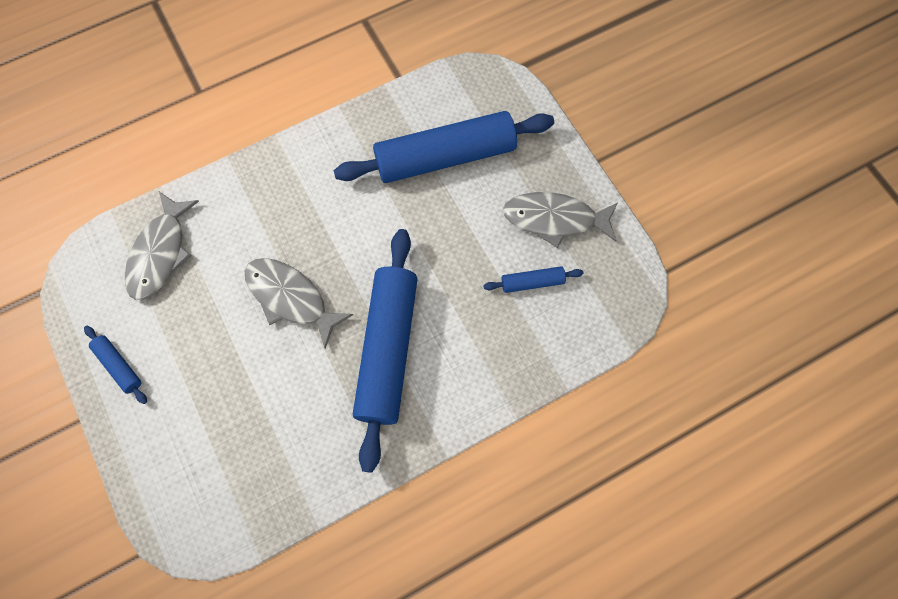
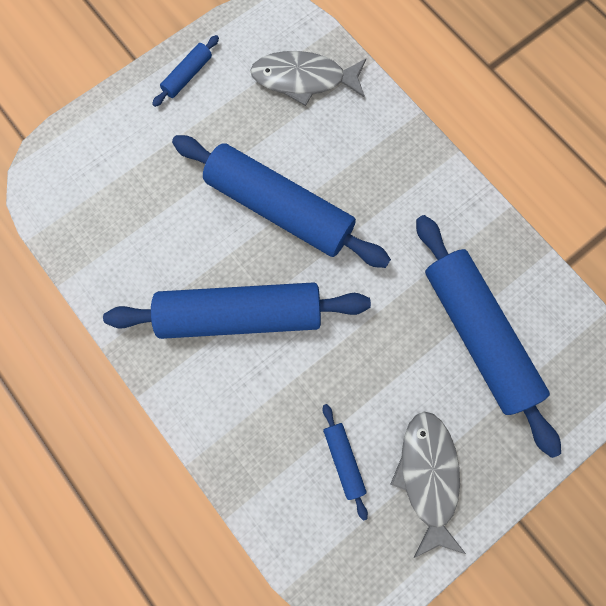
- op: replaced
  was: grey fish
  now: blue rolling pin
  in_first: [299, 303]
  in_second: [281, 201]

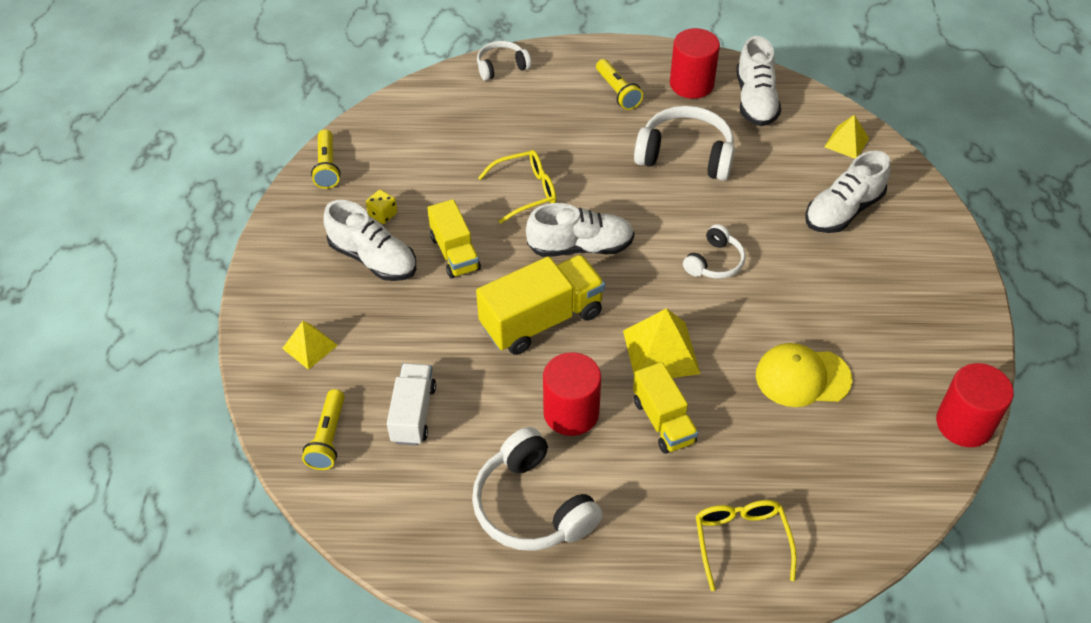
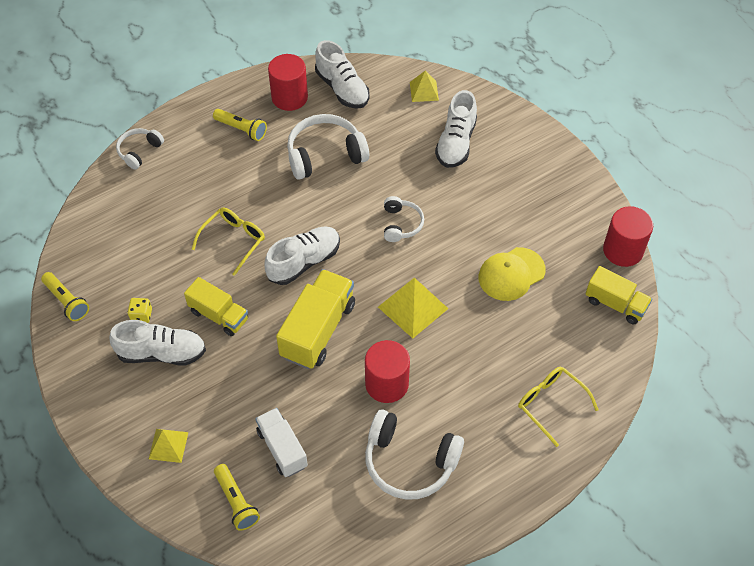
- op: moved
  was: yellow truck
  in_first: [665, 408]
  in_second: [619, 295]

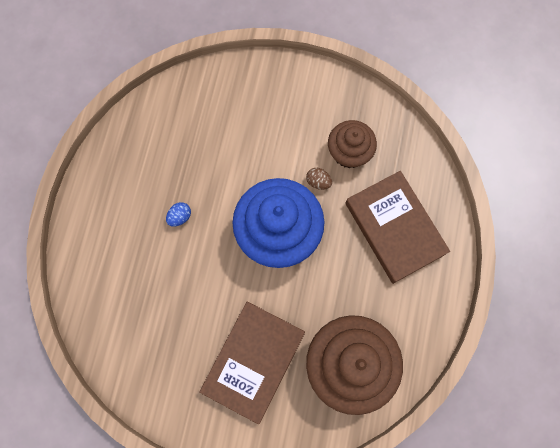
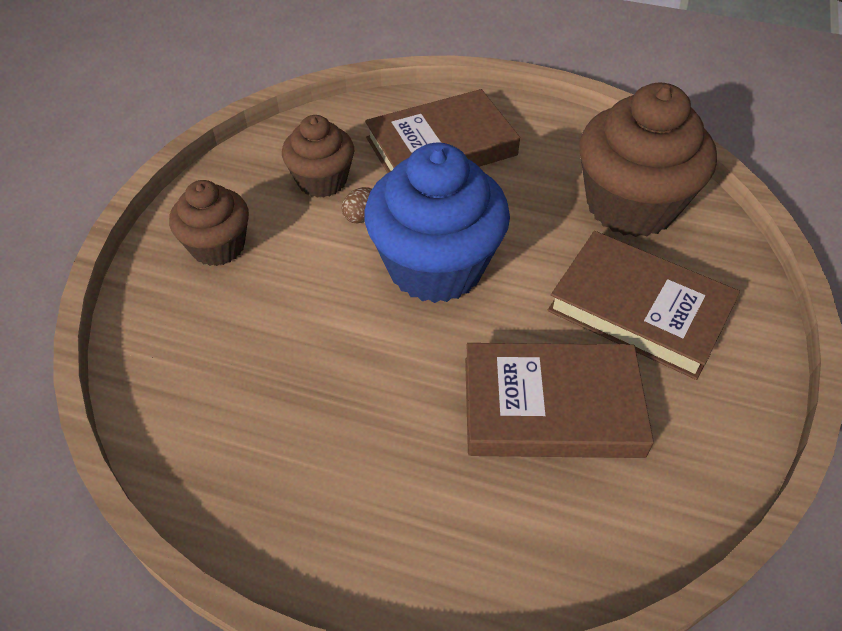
- op: removed
  was: blue egg
  in_first: [178, 214]
- op: added
  now: brown cupcake
  in_second: [209, 223]
- op: added
  now: brown book
  in_second: [559, 400]

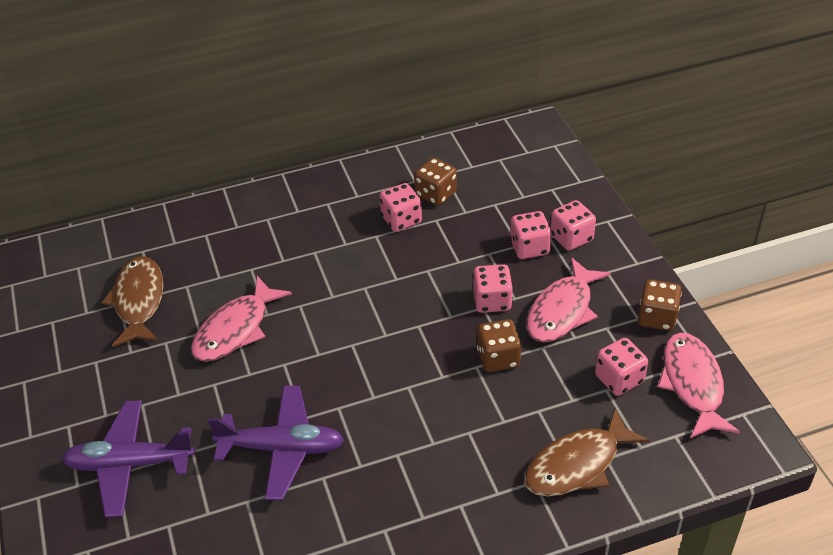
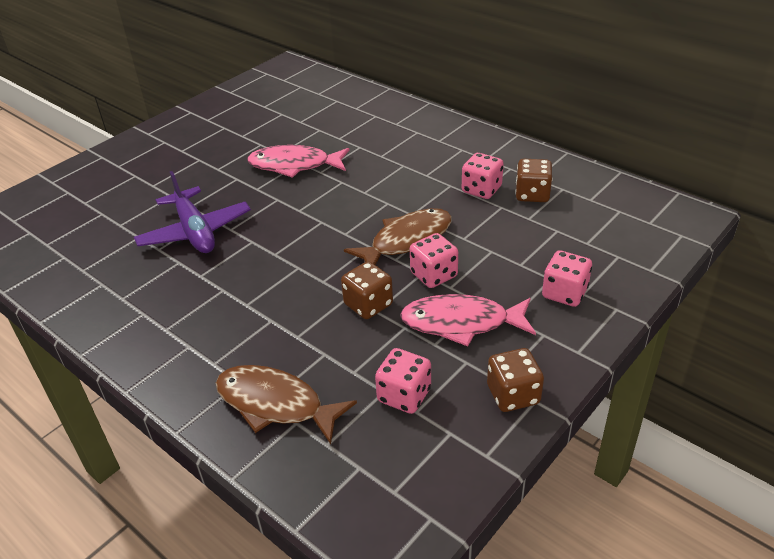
- op: removed
  was: purple plane
  in_first: [128, 459]
- op: removed
  was: pink dice
  in_first: [531, 235]
- op: removed
  was: pink fish
  in_first: [698, 386]
- op: moved
  was: brown fish
  in_first: [132, 301]
  in_second: [398, 236]

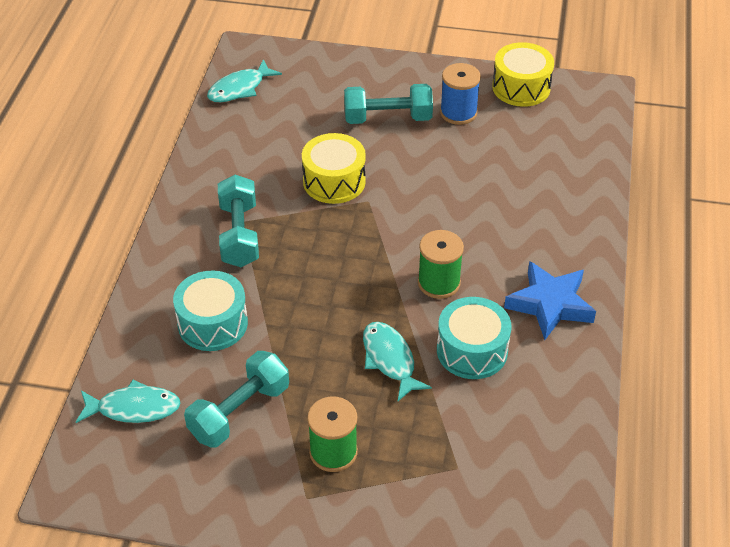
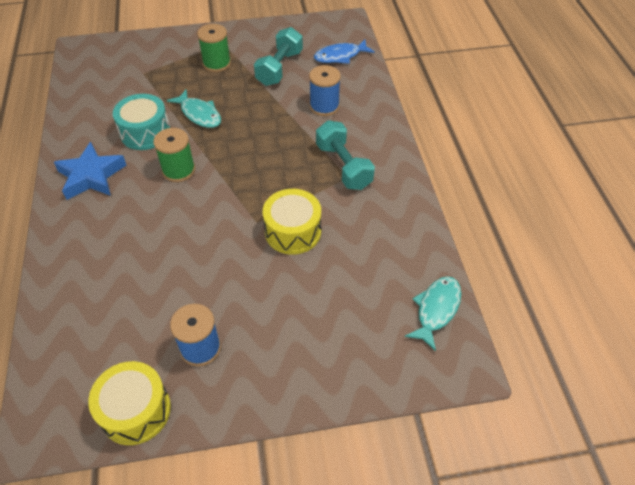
- op: removed
  was: turquoise dumbbell
  in_first: [388, 104]
- op: replaced
  was: turquoise drum
  now: blue spool
  in_first: [210, 310]
  in_second: [325, 90]
- op: recoloured
  was: turquoise fish
  now: blue fish
  in_first: [128, 401]
  in_second: [344, 52]

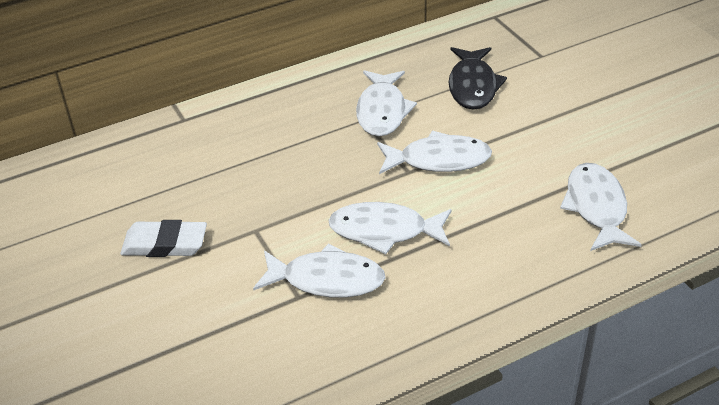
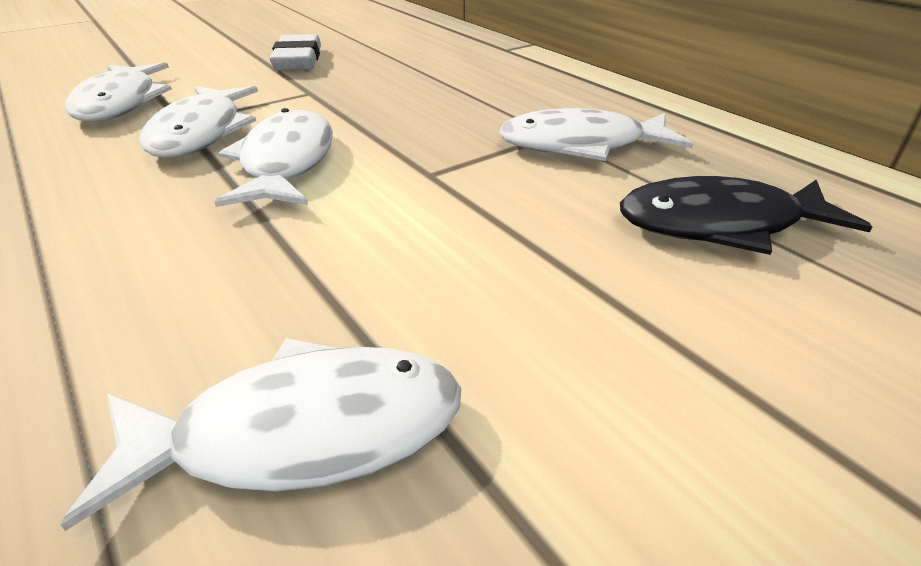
- op: moved
  was: white fish
  in_first: [434, 152]
  in_second: [118, 91]

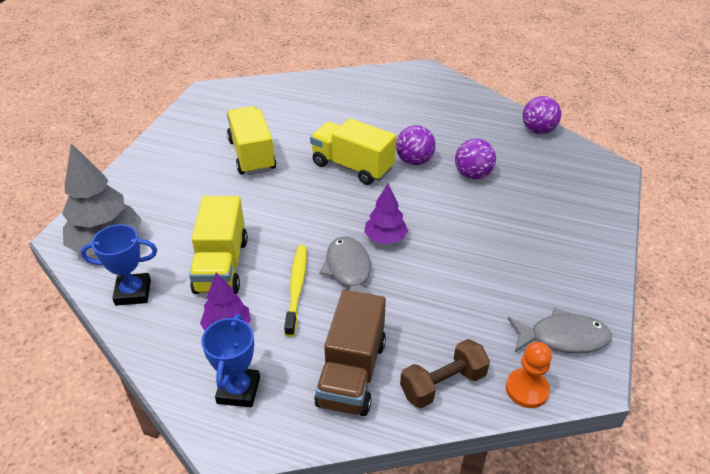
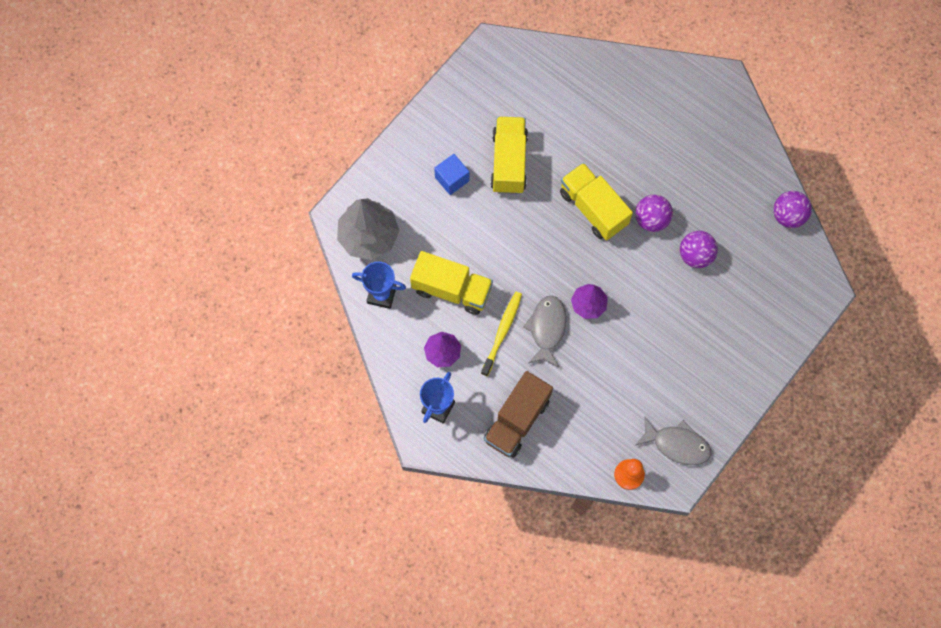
- op: removed
  was: brown dumbbell
  in_first: [445, 373]
- op: added
  now: blue cube
  in_second: [451, 174]
- op: turned
  was: yellow truck
  in_first: [218, 245]
  in_second: [451, 283]
  clockwise: -90

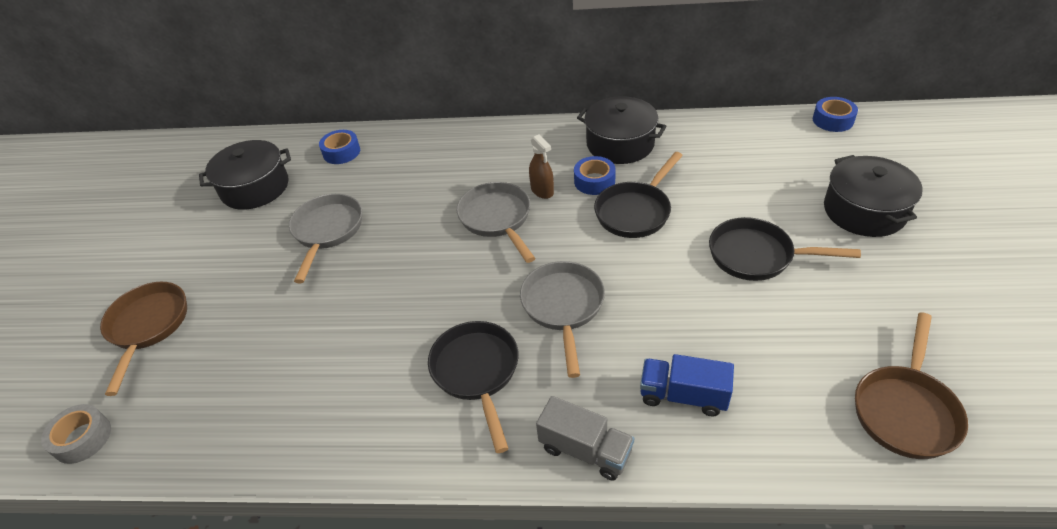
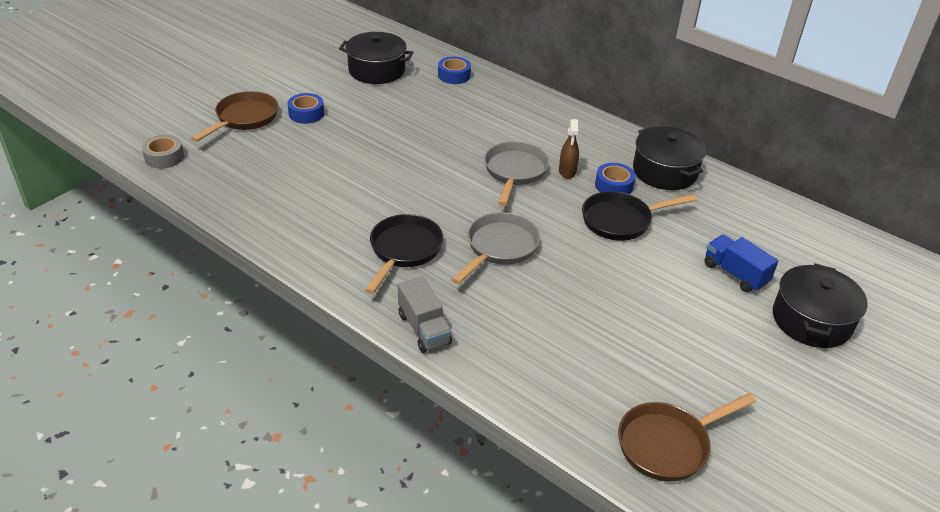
- op: removed
  was: grey pan
  in_first: [325, 238]
- op: removed
  was: black pan
  in_first: [785, 249]
- op: moved
  was: blue truck
  in_first: [687, 385]
  in_second: [742, 263]
- op: moved
  was: blue tape
  in_first: [835, 114]
  in_second: [306, 108]

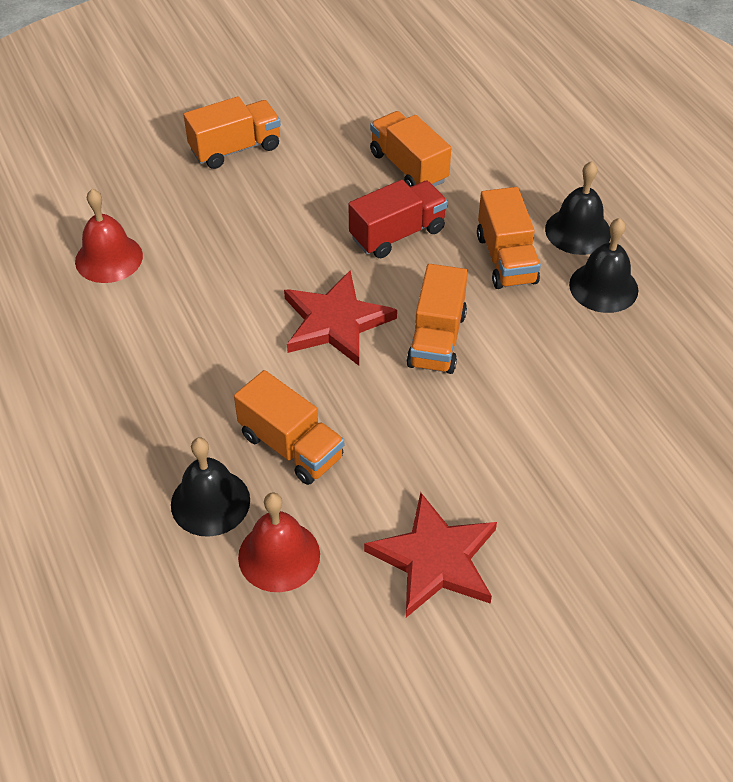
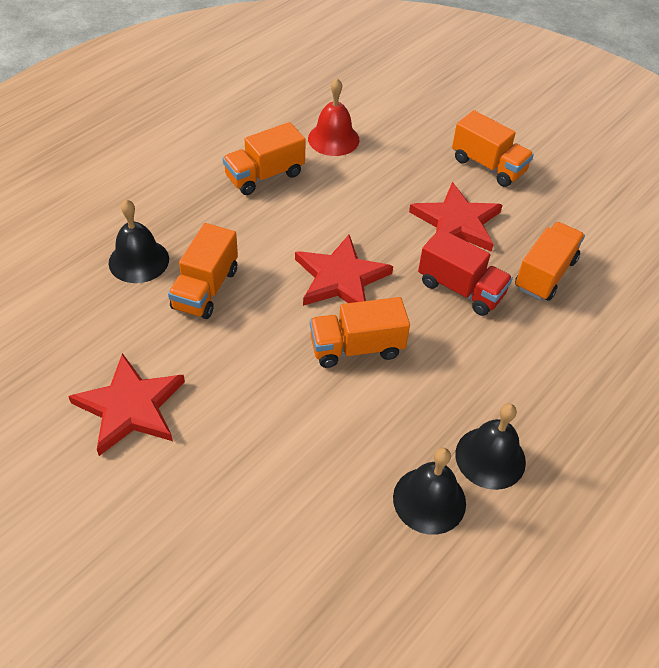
- op: removed
  was: red bell
  in_first: [279, 542]
- op: added
  now: red star
  in_second: [455, 217]
- op: moved
  was: orange truck
  in_first: [509, 238]
  in_second: [264, 158]
- op: moved
  was: black bell
  in_first: [578, 208]
  in_second: [429, 491]

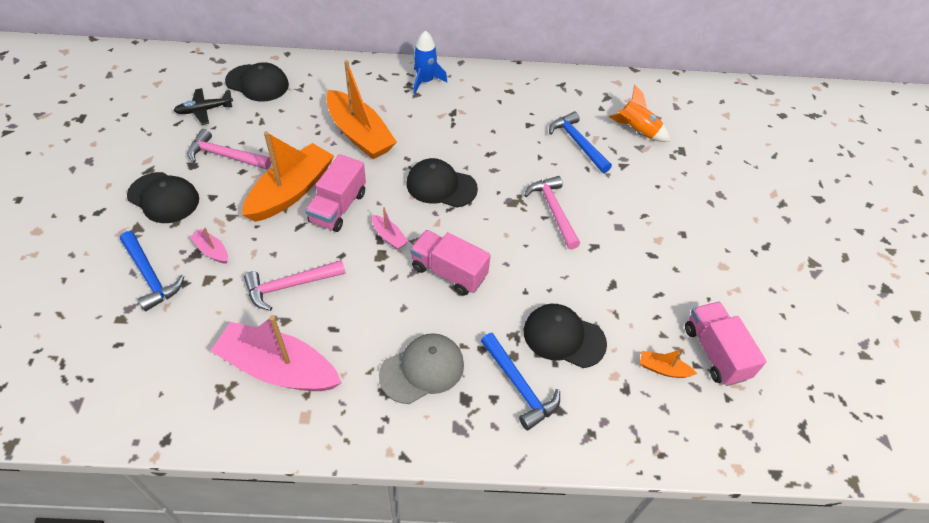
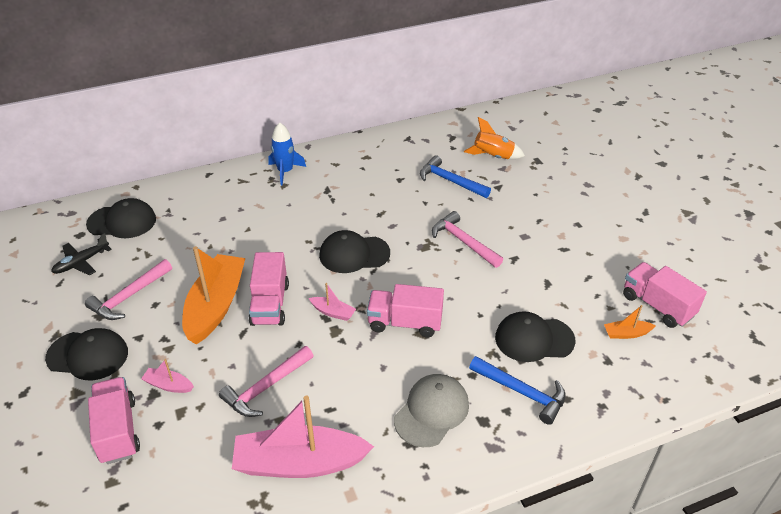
- op: removed
  was: orange boat
  in_first: [361, 109]
- op: replaced
  was: blue hammer
  now: pink truck
  in_first: [152, 271]
  in_second: [114, 420]
- op: turned
  was: pink hammer
  in_first: [229, 149]
  in_second: [128, 289]
  clockwise: -45

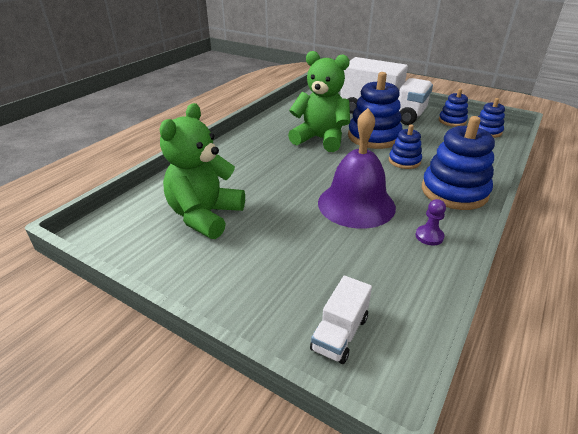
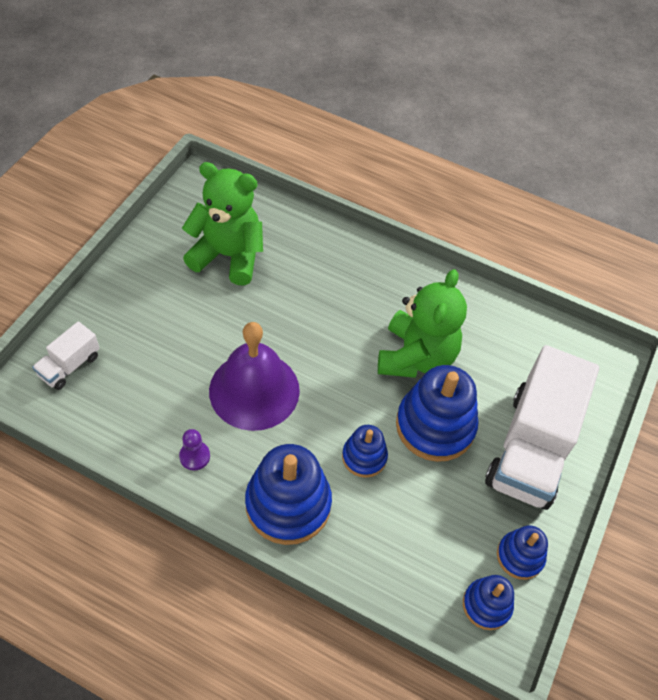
- op: turned
  was: white truck
  in_first: [341, 320]
  in_second: [66, 355]
  clockwise: -75

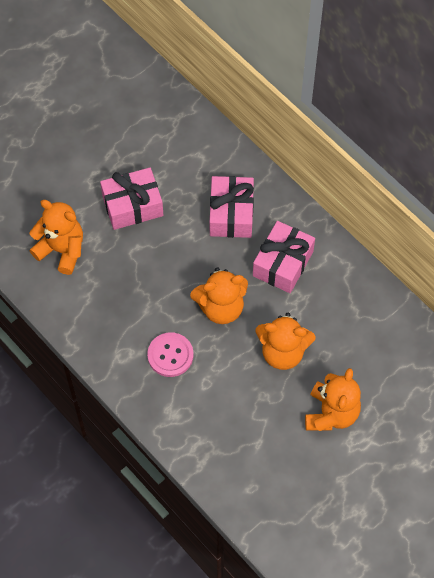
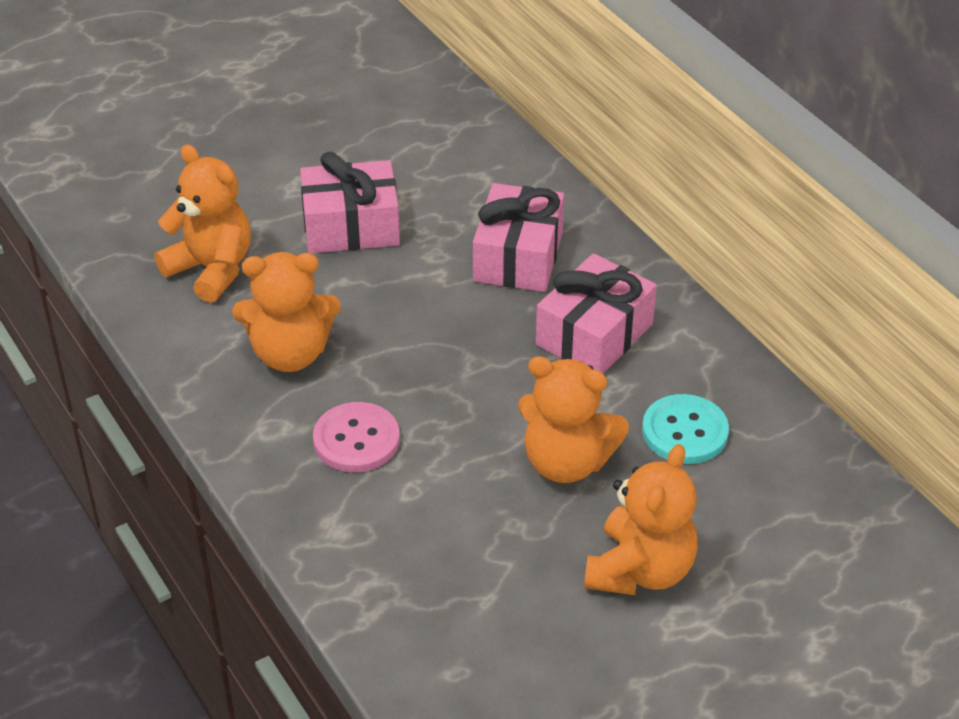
- op: added
  now: turquoise button
  in_second: [685, 429]
- op: moved
  was: orange teddy bear
  in_first: [219, 295]
  in_second: [286, 312]

